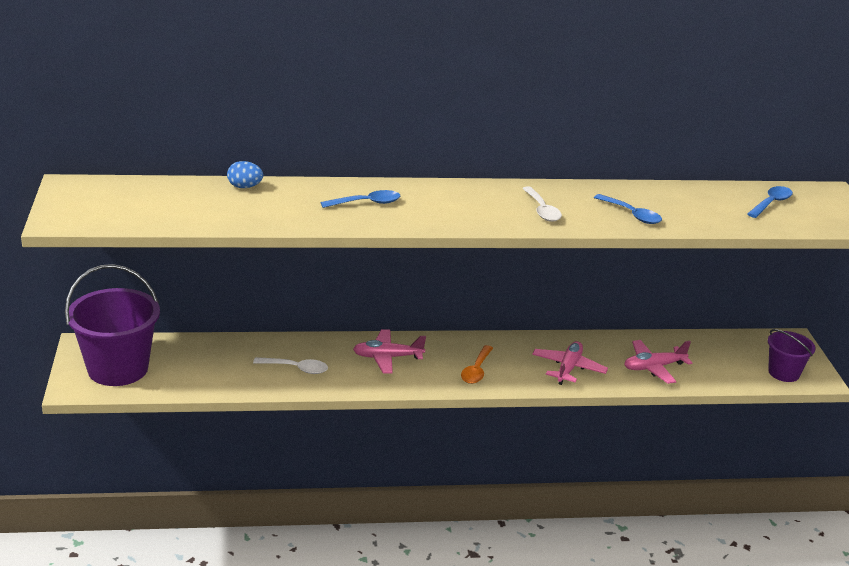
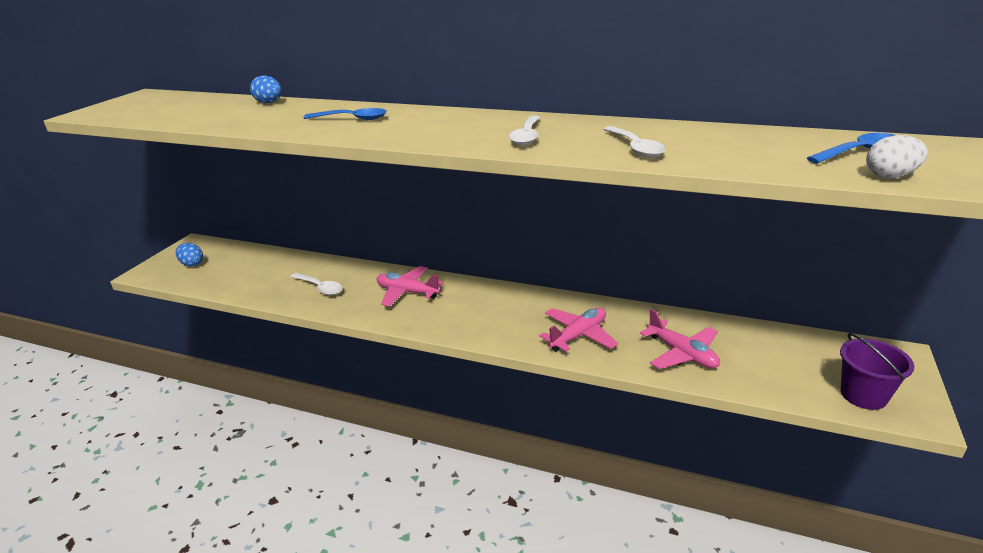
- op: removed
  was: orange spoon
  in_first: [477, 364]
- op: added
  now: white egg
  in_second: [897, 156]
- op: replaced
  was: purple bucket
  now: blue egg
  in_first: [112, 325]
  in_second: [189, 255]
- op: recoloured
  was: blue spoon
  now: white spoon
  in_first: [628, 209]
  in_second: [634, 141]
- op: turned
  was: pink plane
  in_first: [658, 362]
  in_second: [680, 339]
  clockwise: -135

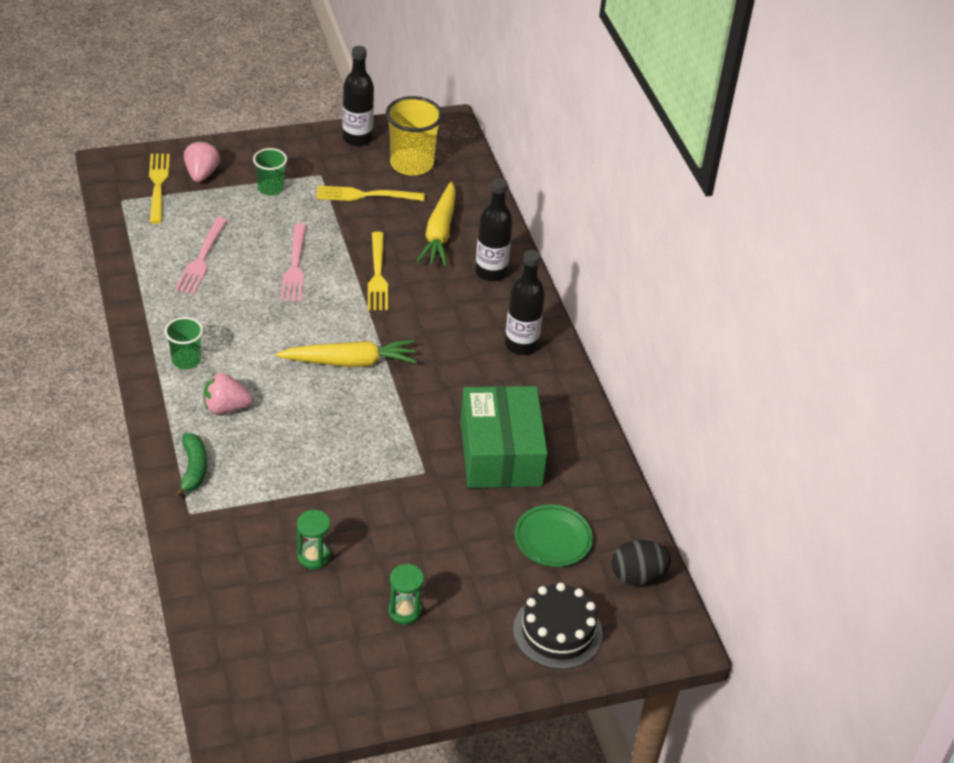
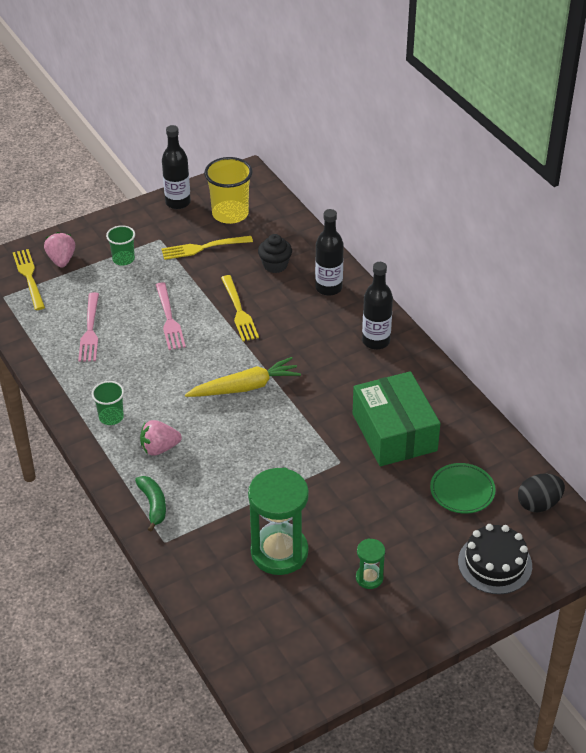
- op: replaced
  was: yellow carrot
  now: black cupcake
  in_first: [436, 224]
  in_second: [275, 253]
- op: resized
  was: green hourglass
  in_first: [313, 539]
  in_second: [278, 521]
  ratio: 2.11

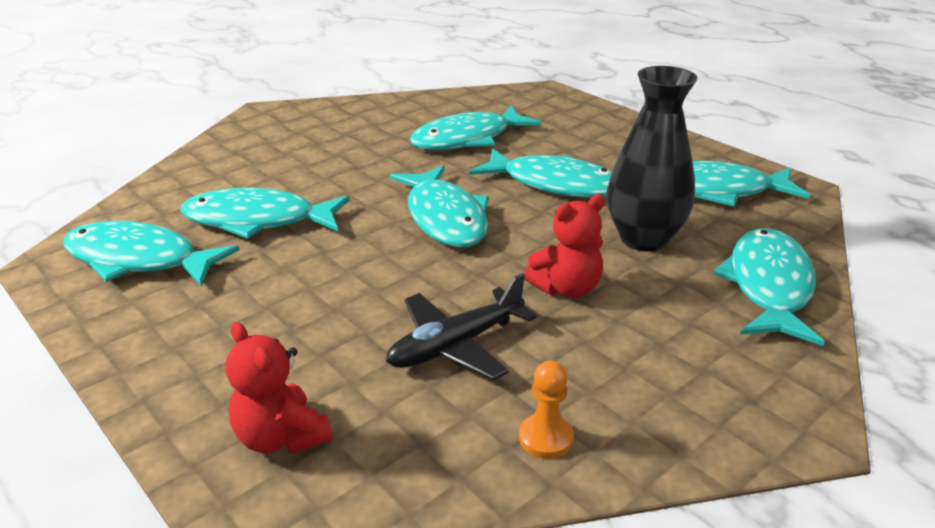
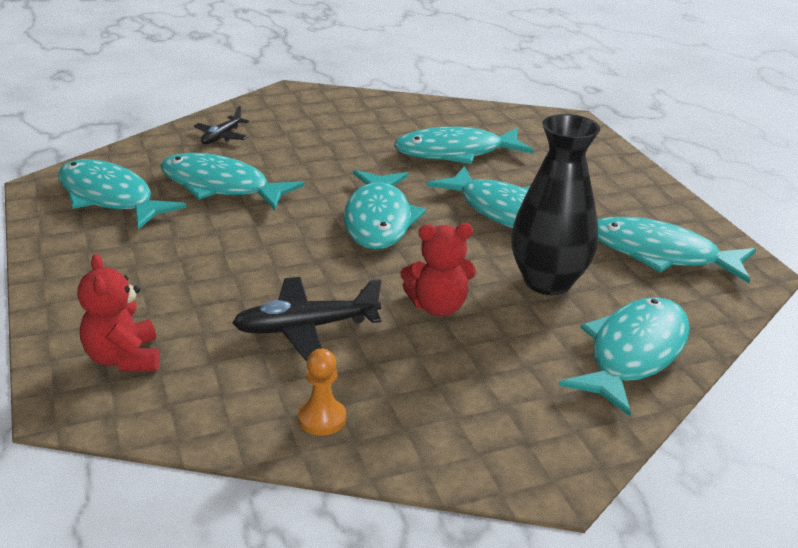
- op: added
  now: black plane
  in_second: [221, 125]

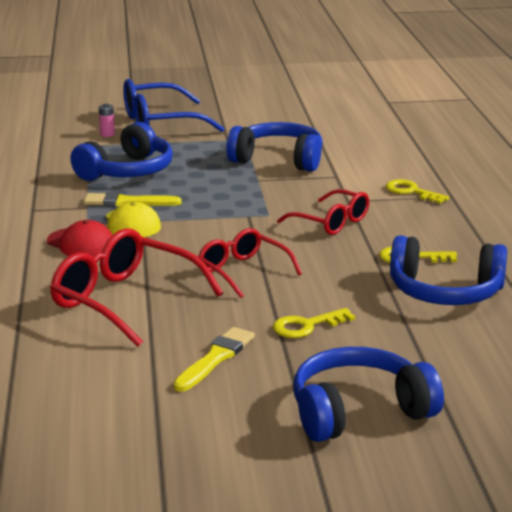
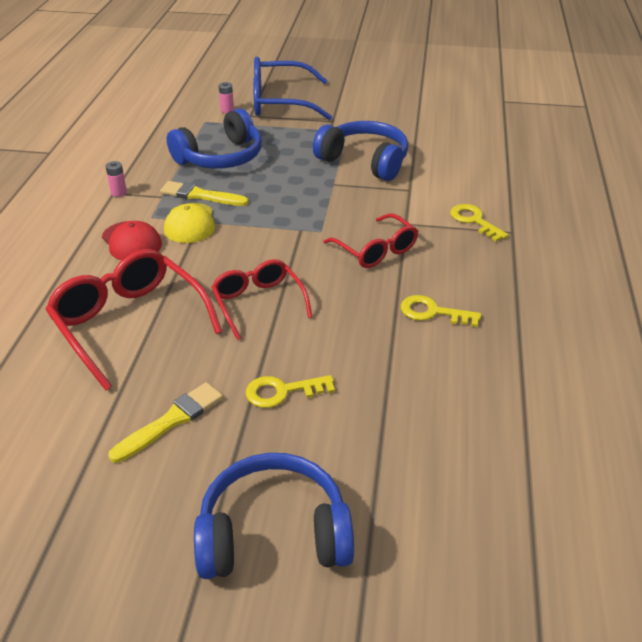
- op: removed
  was: blue headphones
  in_first: [448, 270]
- op: added
  now: pink battery
  in_second: [116, 179]

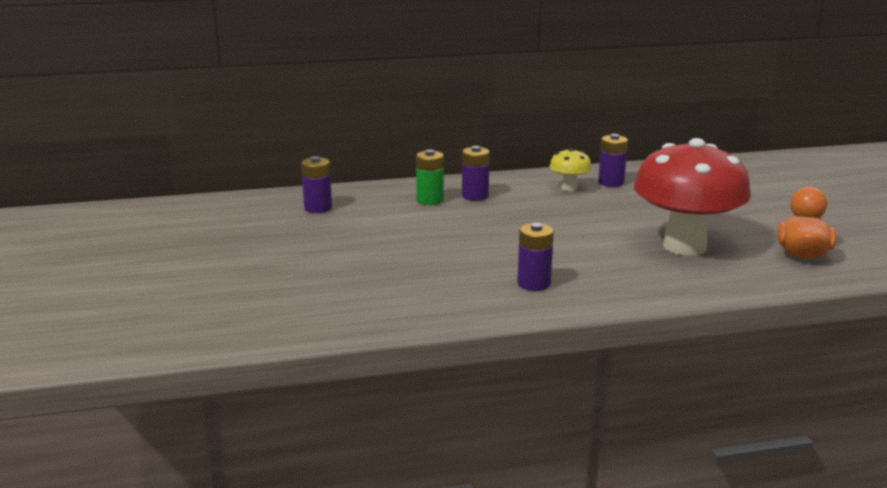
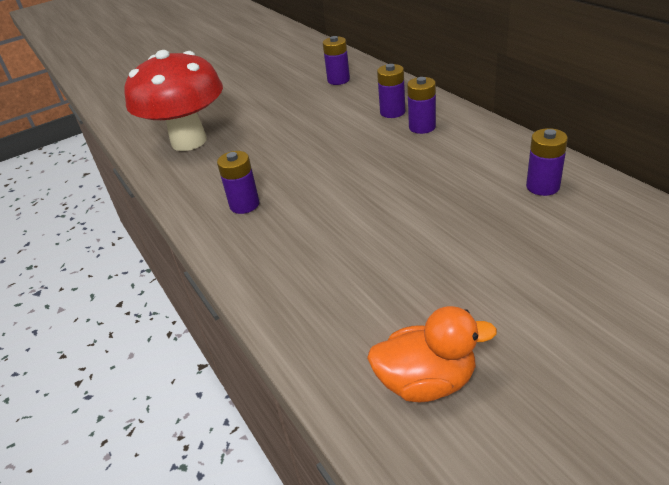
- op: removed
  was: yellow mushroom
  in_first: [570, 169]
- op: moved
  was: red mushroom
  in_first: [692, 197]
  in_second: [173, 100]
- op: recoloured
  was: green battery
  now: purple battery
  in_first: [430, 177]
  in_second: [391, 91]

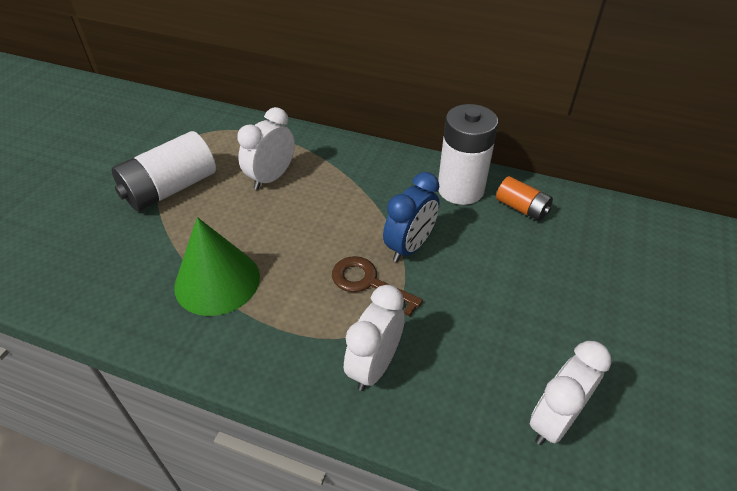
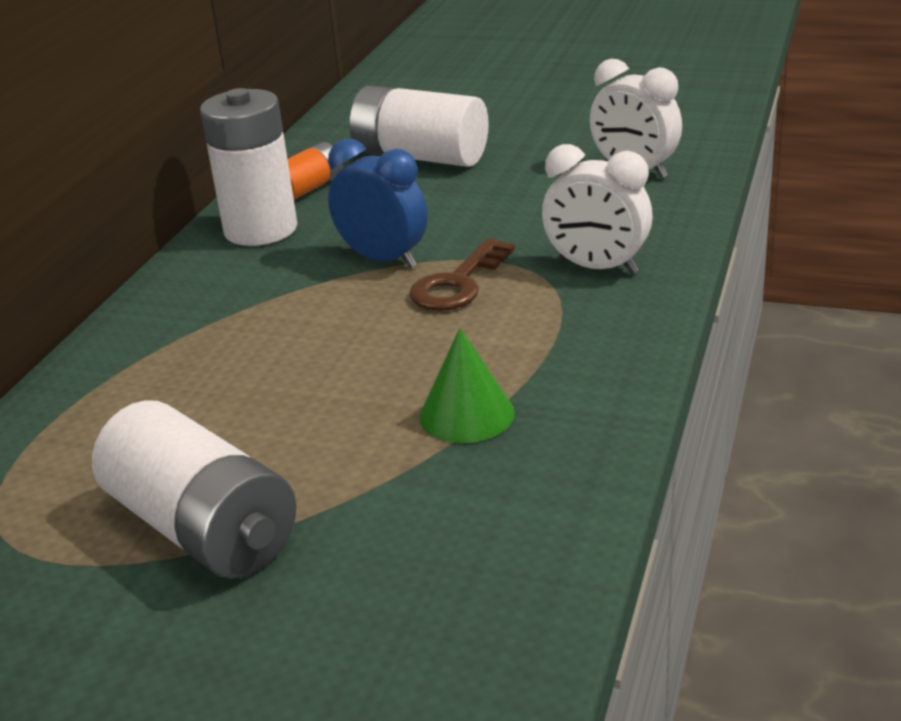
- op: removed
  was: white clock
  in_first: [266, 148]
- op: added
  now: white battery
  in_second: [419, 126]
- op: resized
  was: green cone
  in_first: [217, 266]
  in_second: [467, 385]
  ratio: 0.63

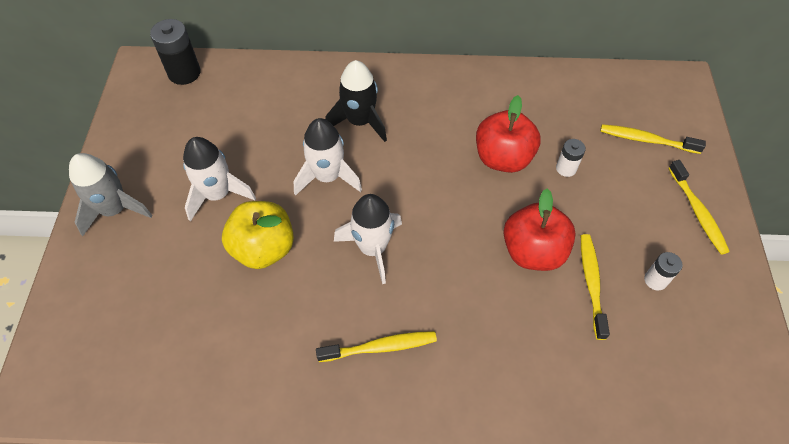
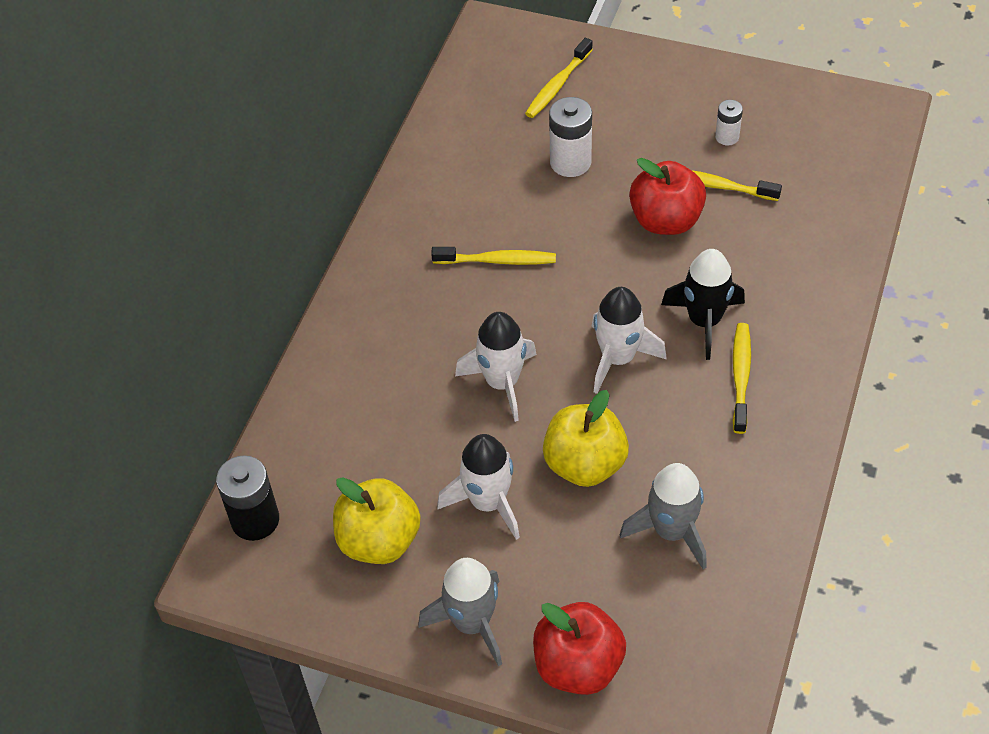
- op: added
  now: yellow apple
  in_second: [377, 520]
- op: added
  now: grey rocket
  in_second: [663, 516]
- op: moved
  was: black rocket
  in_first: [356, 101]
  in_second: [703, 304]
- op: moved
  was: red apple
  in_first: [508, 134]
  in_second: [579, 648]
- op: moved
  was: yellow toothbrush
  in_first: [699, 207]
  in_second: [493, 256]
- op: resized
  was: white battery
  in_first: [571, 158]
  in_second: [570, 137]
  ratio: 1.73

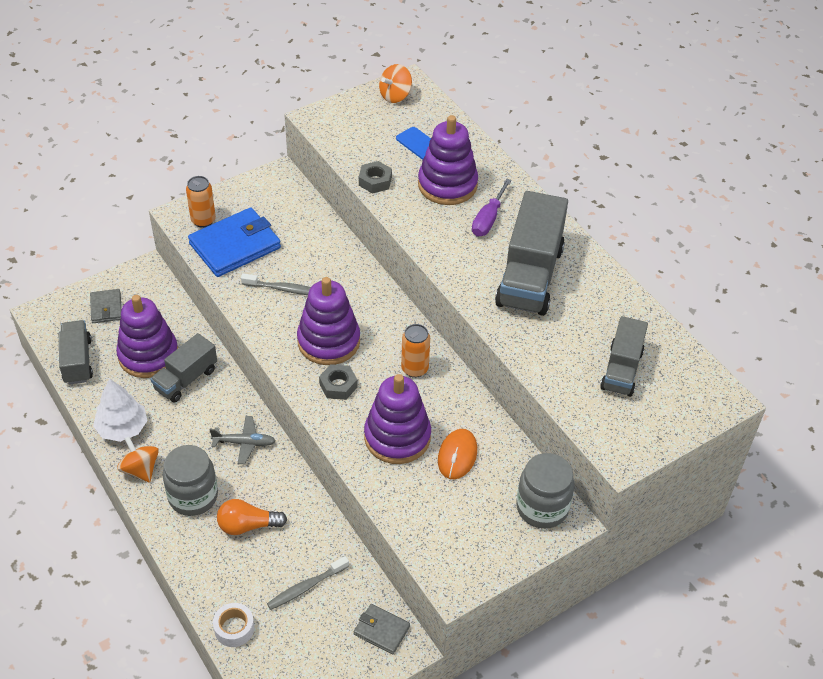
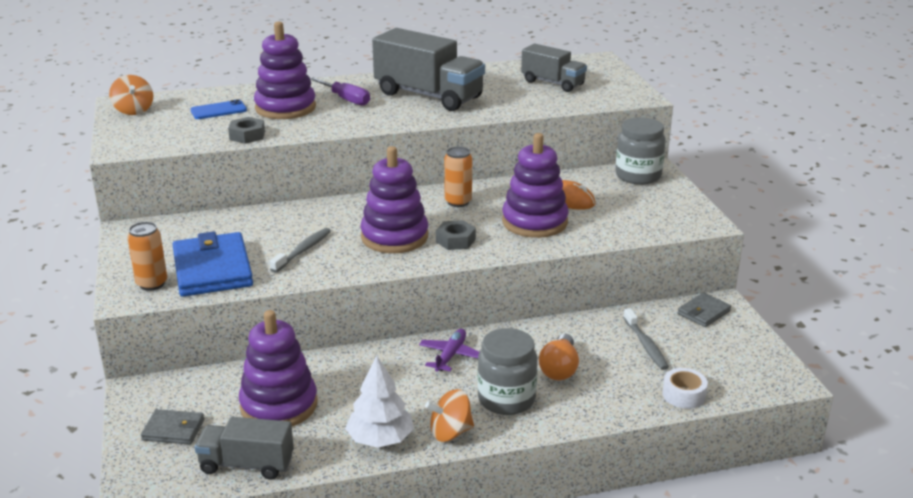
- op: removed
  was: grey truck
  in_first: [183, 368]
- op: recoloured
  was: grey plane
  now: purple plane
  in_first: [243, 440]
  in_second: [449, 350]

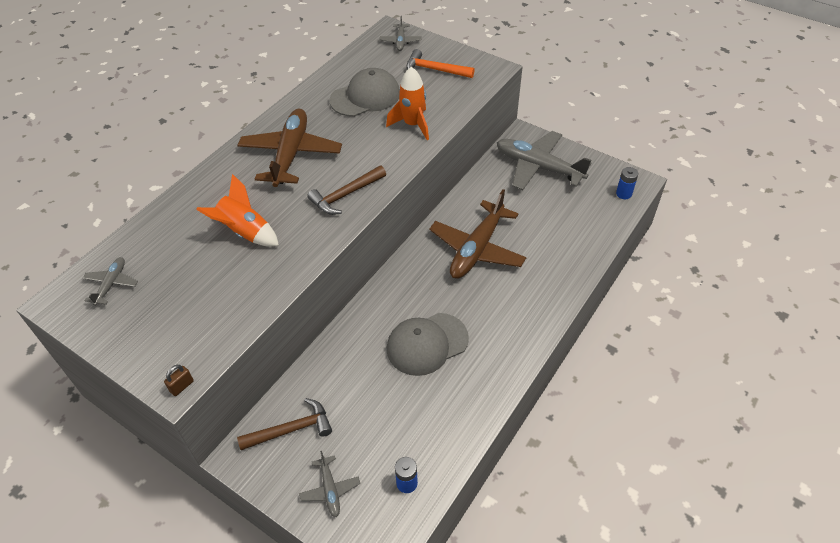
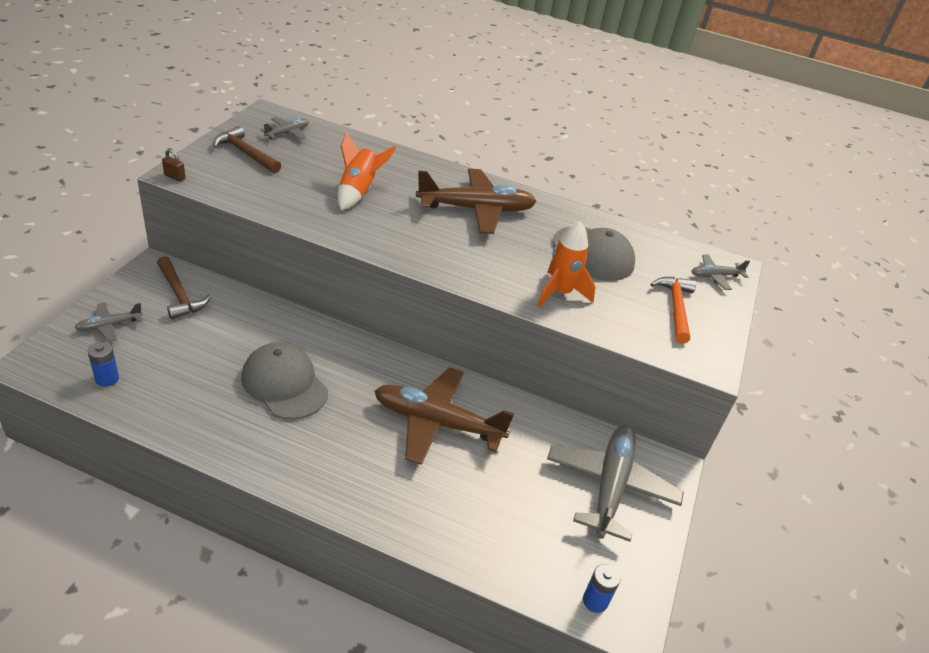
- op: moved
  was: brown hammer
  in_first: [346, 190]
  in_second: [247, 149]
- op: turned
  was: grey plane
  in_first: [110, 281]
  in_second: [284, 128]
  clockwise: -45

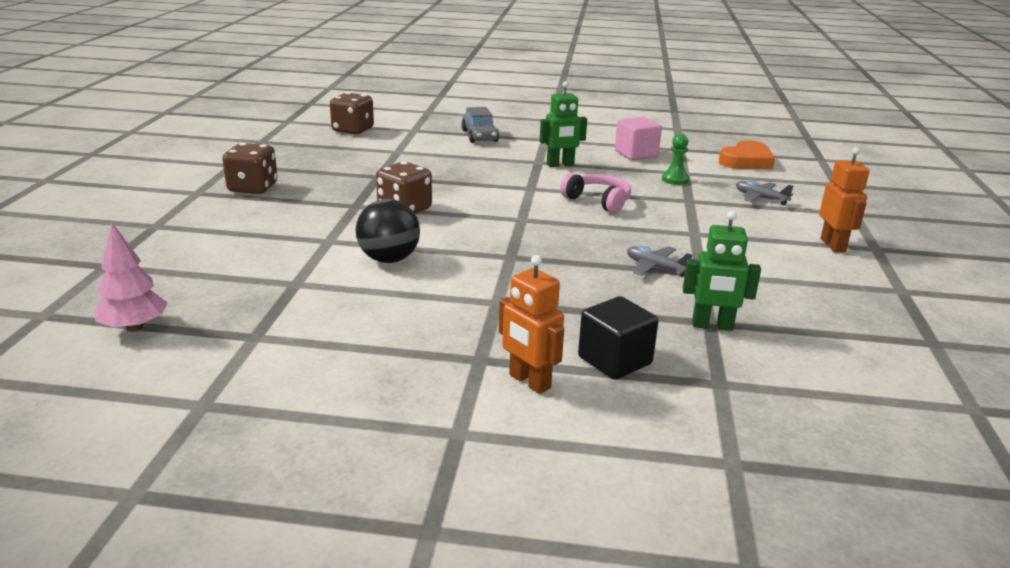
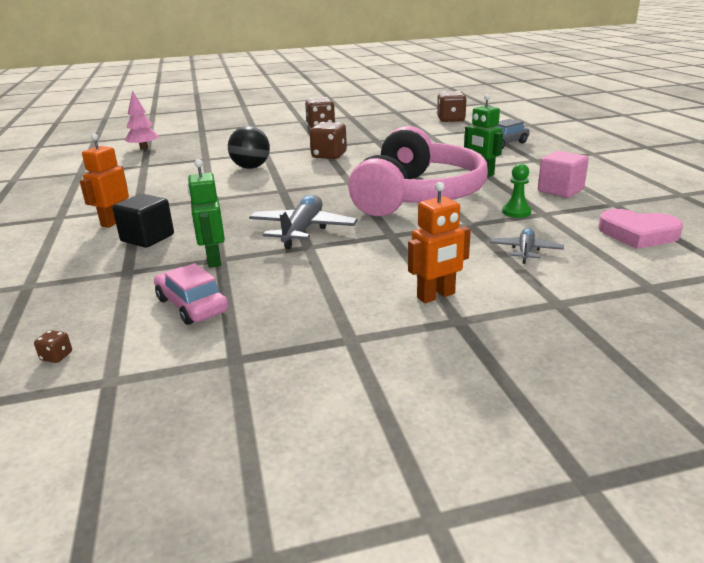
- op: added
  now: brown dice
  in_second: [53, 346]
- op: added
  now: pink car
  in_second: [191, 294]
- op: recoloured
  was: orange heart
  now: pink heart
  in_first: [747, 154]
  in_second: [640, 229]
- op: resized
  was: pink headphones
  in_first: [595, 193]
  in_second: [418, 171]
  ratio: 2.34
- op: resized
  was: grey plane
  in_first: [659, 261]
  in_second: [303, 222]
  ratio: 1.72

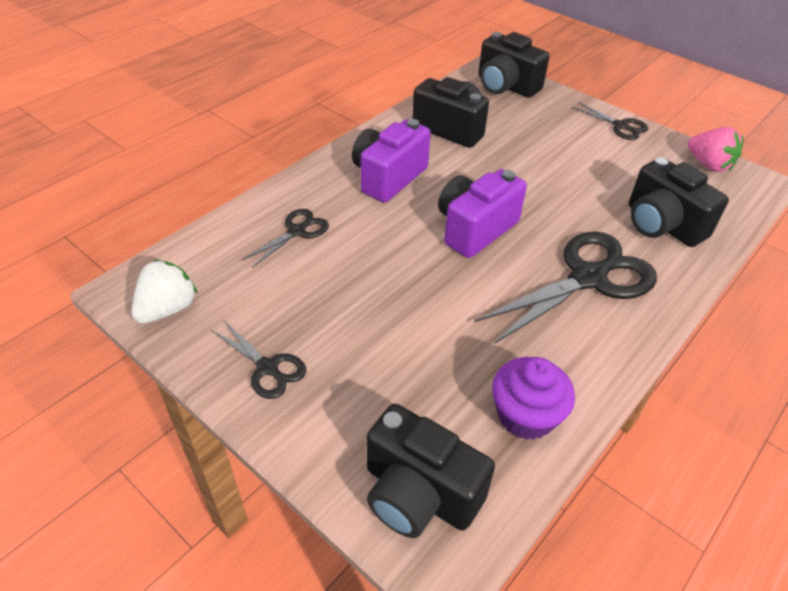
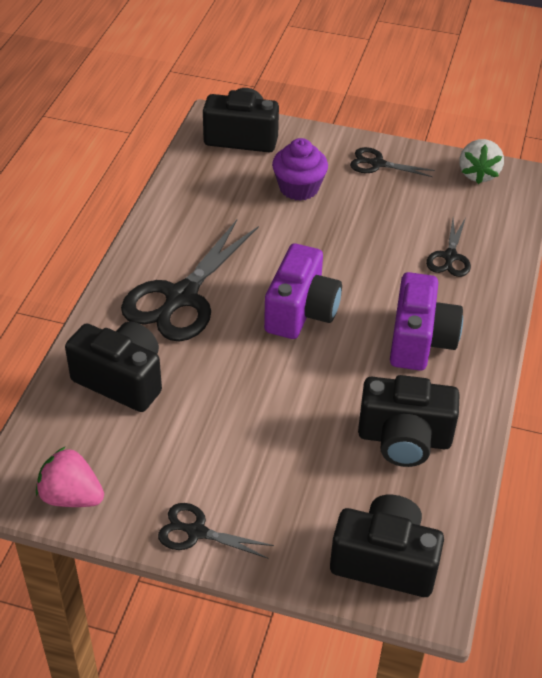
- op: moved
  was: purple cupcake
  in_first: [533, 398]
  in_second: [300, 169]

